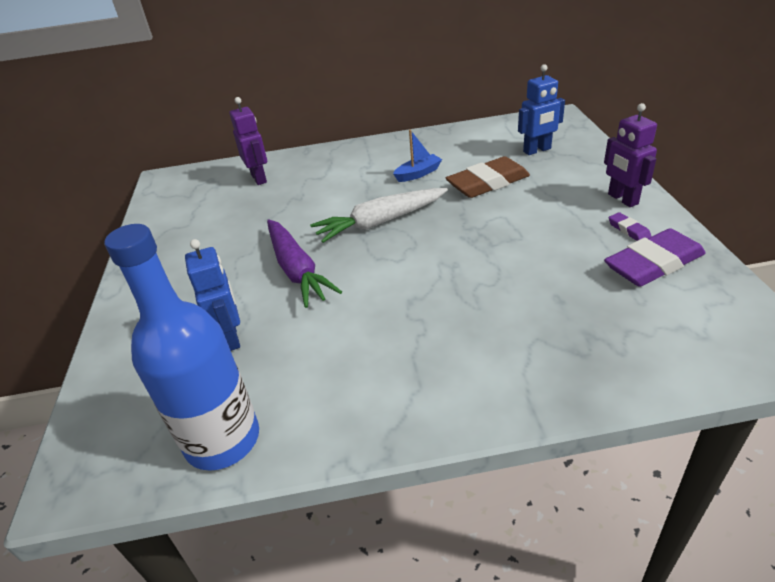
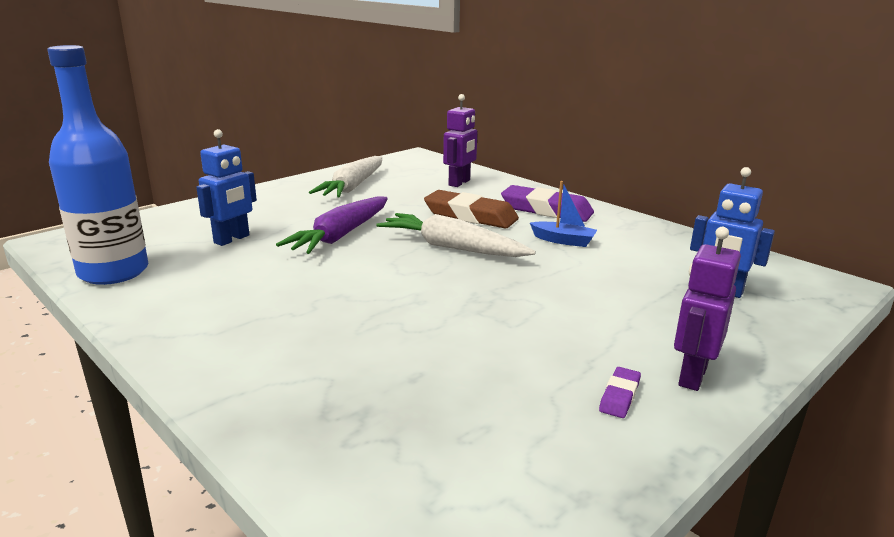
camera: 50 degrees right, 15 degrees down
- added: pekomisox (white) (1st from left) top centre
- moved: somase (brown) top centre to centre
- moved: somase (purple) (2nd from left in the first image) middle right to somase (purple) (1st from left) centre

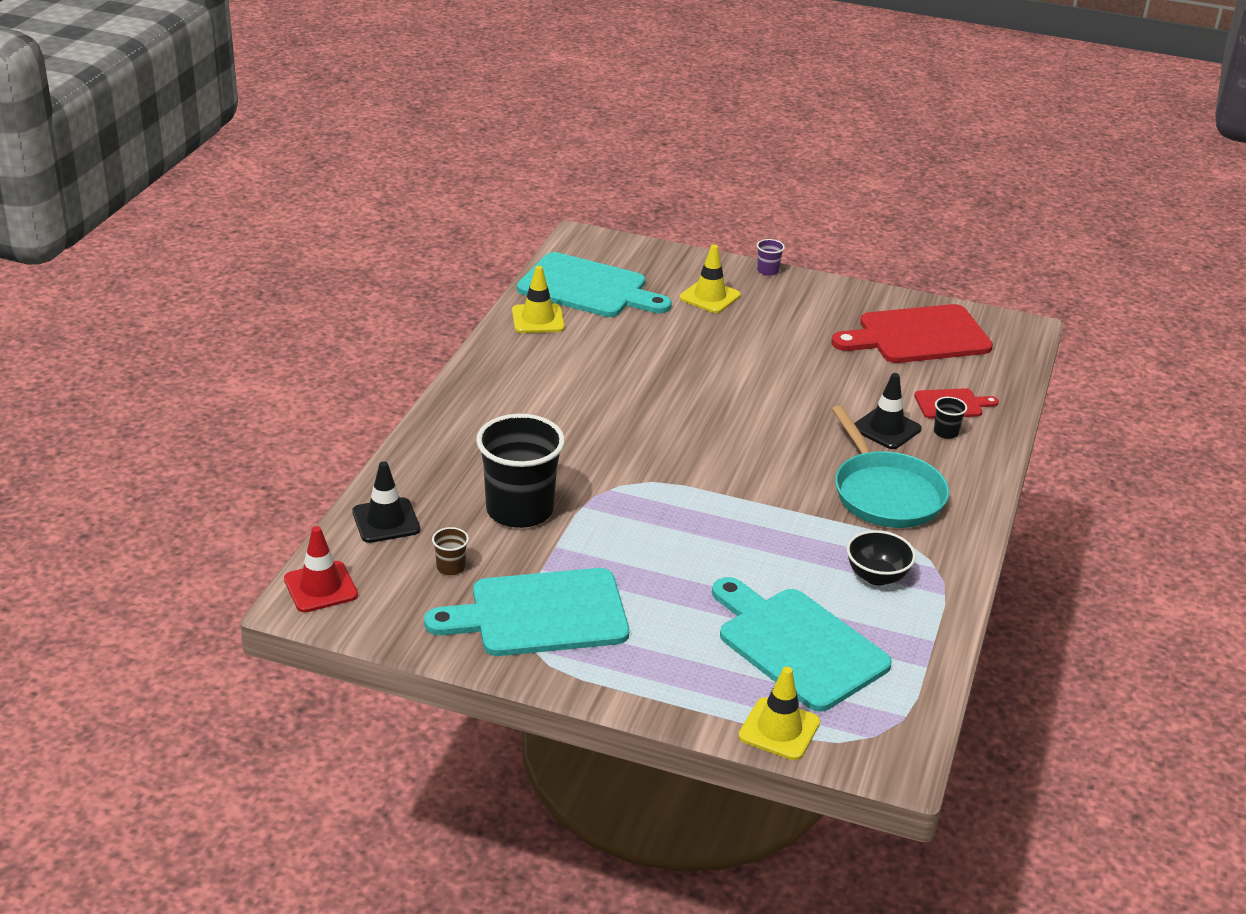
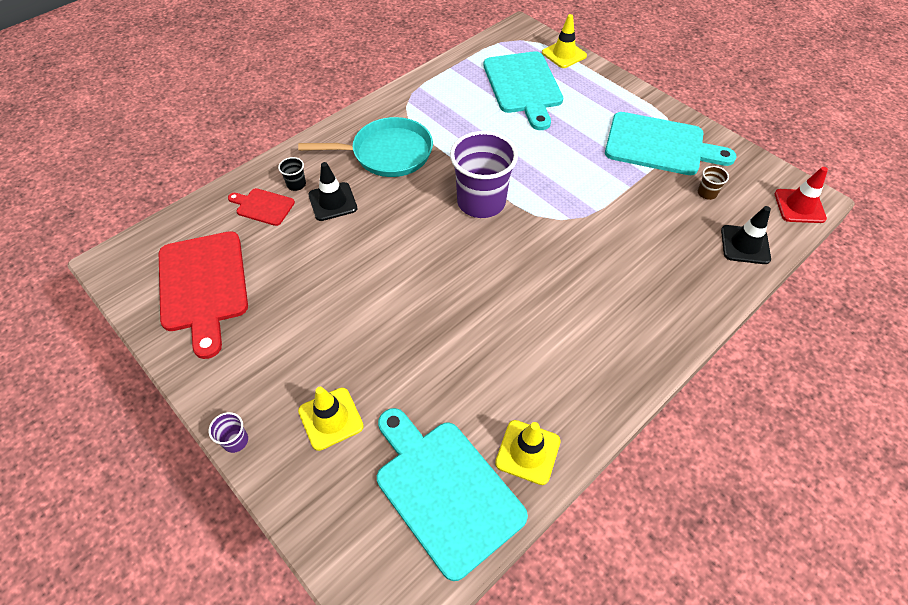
camera: 150 degrees left, 20 degrees up
- removed: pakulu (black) (1st from left) centre
- removed: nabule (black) middle right
- added: pakulu (purple) (2nd from left) top centre
- turned: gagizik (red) (1st from left) middle right = middle left 60 degrees clockwise
- turned: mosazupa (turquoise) middle right = top centre 75 degrees clockwise

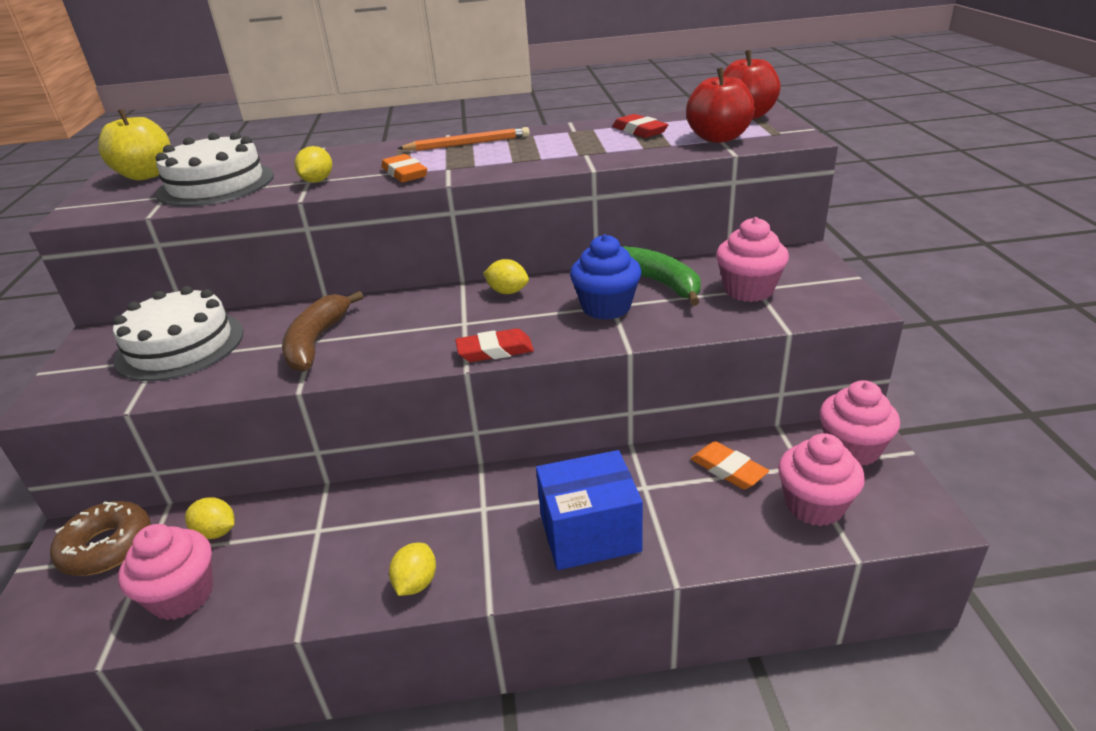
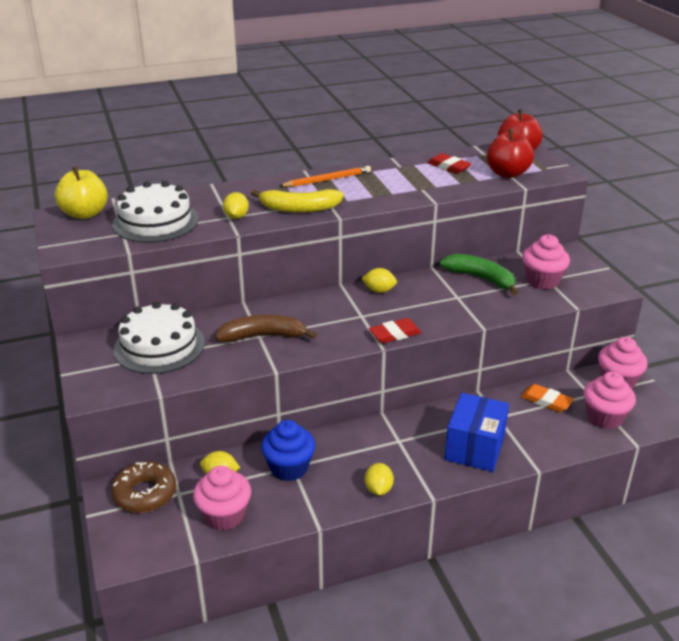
camera: 15 degrees left, 0 degrees up
- moved: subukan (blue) centre to bottom centre
- replaced: somase (orange) (1st from left) top centre to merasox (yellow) top centre
- turned: merasox (brown) middle left = centre 90 degrees clockwise
- turned: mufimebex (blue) bottom centre = bottom right 45 degrees counterclockwise

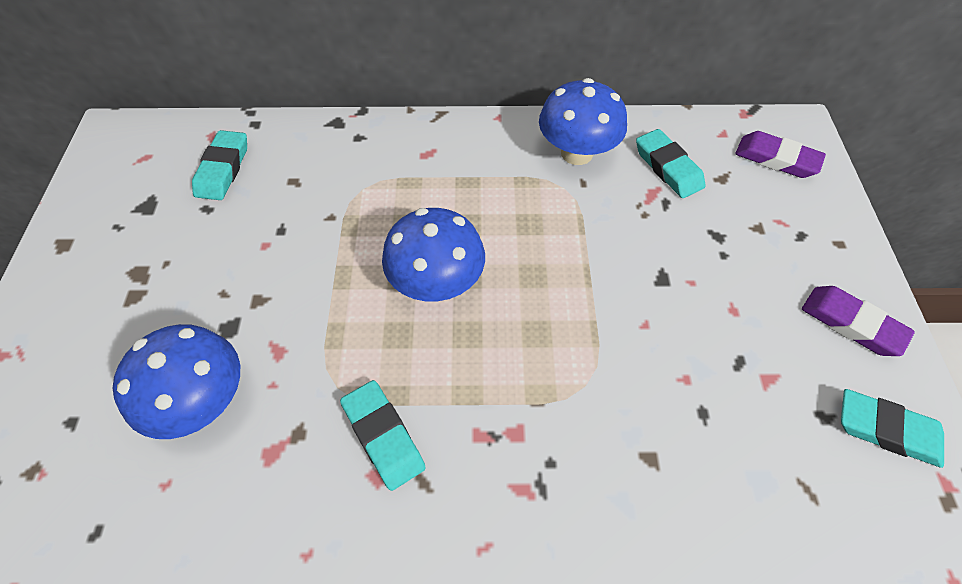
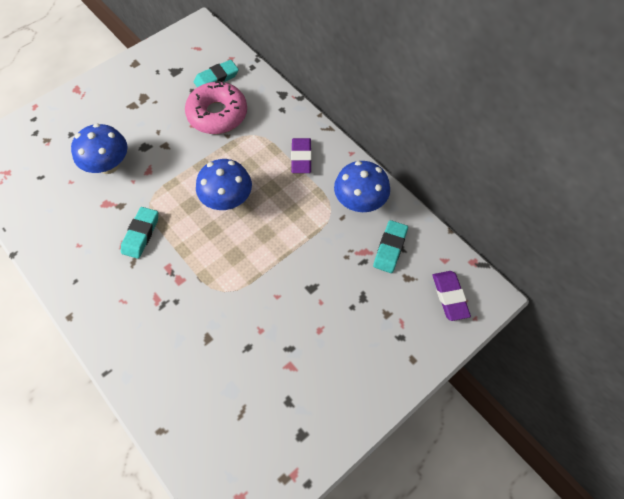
camera: 50 degrees right, 5 degrees up
- removed: somase (turquoise) (4th from left) bottom right
- added: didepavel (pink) top centre
- moved: somase (purple) (2nd from left in the first image) middle right to somase (purple) (1st from left) top centre

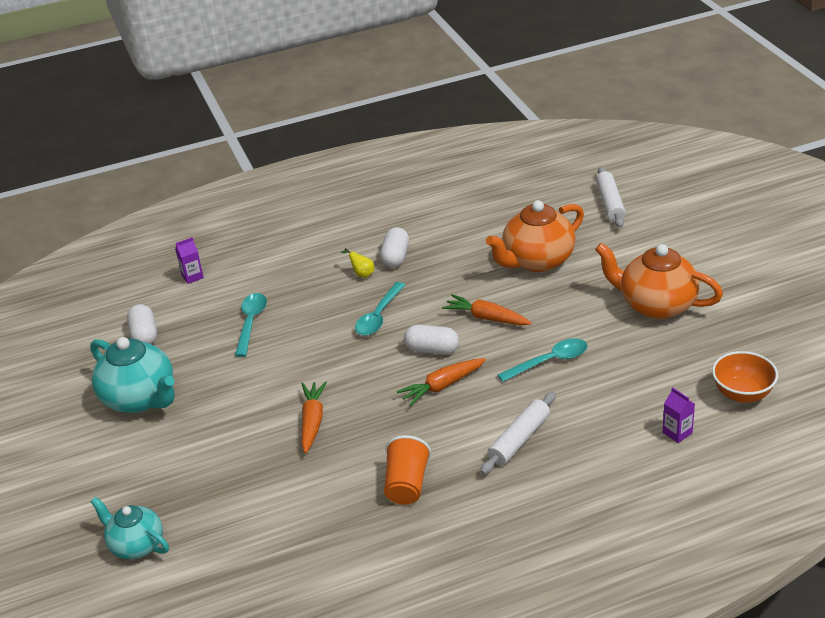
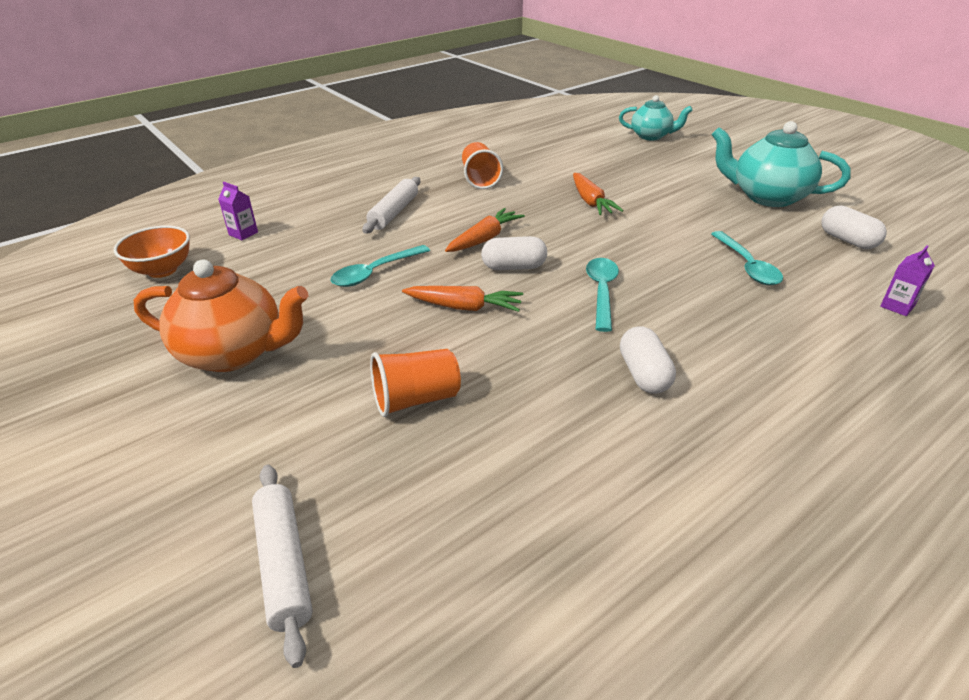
camera: 160 degrees right, 0 degrees up
- removed: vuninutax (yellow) centre
- replaced: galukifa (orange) (1st from left) centre to pakulu (orange) (1st from left) centre

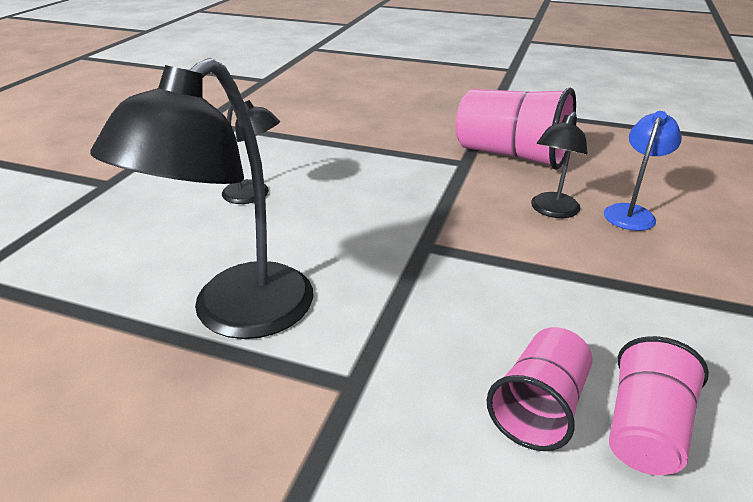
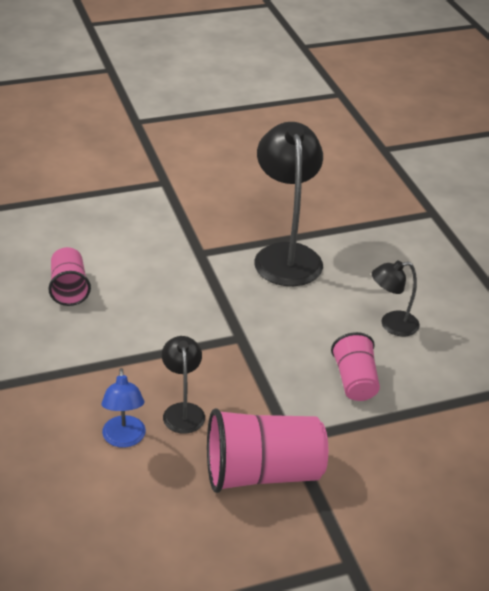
camera: 140 degrees right, 5 degrees up
- moved: pakulu (pink) (2nd from left in the first image) bottom right to pakulu (pink) (3rd from left) middle right

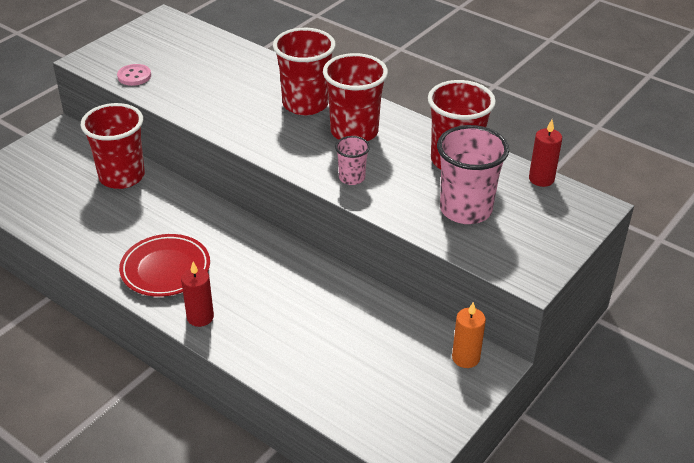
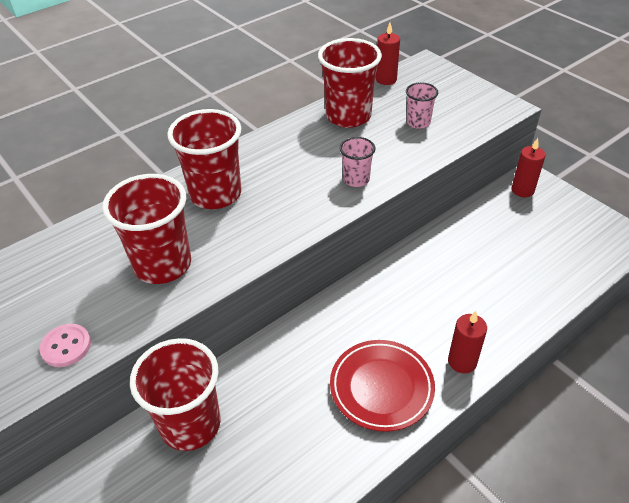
camera: 75 degrees left, 5 degrees up
- moved: pakulu (red) (3rd from left in the first image) top centre to pakulu (red) (1st from left) middle left
- recoloured: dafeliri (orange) bottom right to dafeliri (red) (3rd from left) top right
- resized: pakulu (pink) (2nd from left) middle right = top right x0.52

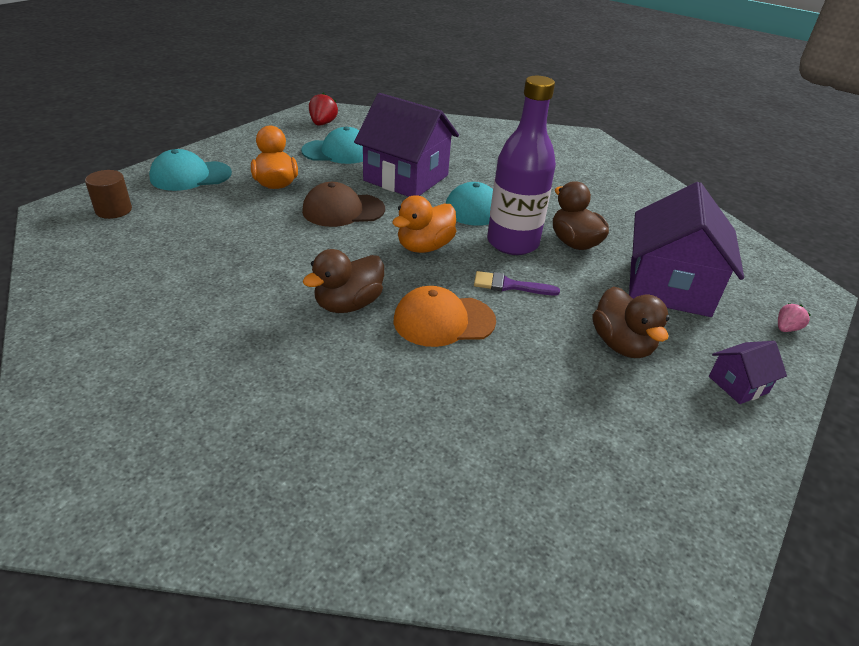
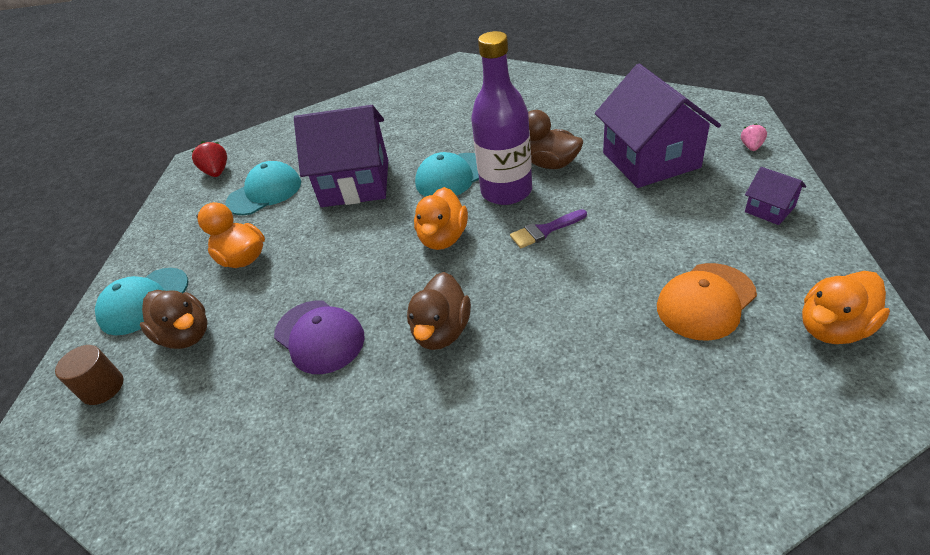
camera: 25 degrees left, 5 degrees up
- removed: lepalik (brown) top centre
- added: lepalik (purple) centre
- added: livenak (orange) (3rd from left) middle right
- moved: lepalik (orange) centre to middle right
- moved: livenak (brown) (3rd from left in the first image) middle right to livenak (brown) (1st from left) middle left
- turned: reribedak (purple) (3rd from left) middle right = middle right 75 degrees counterclockwise

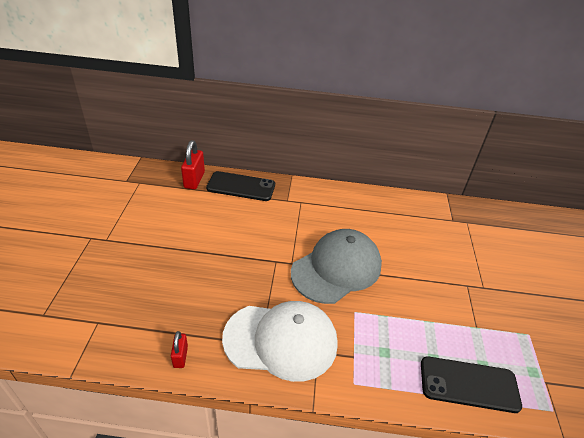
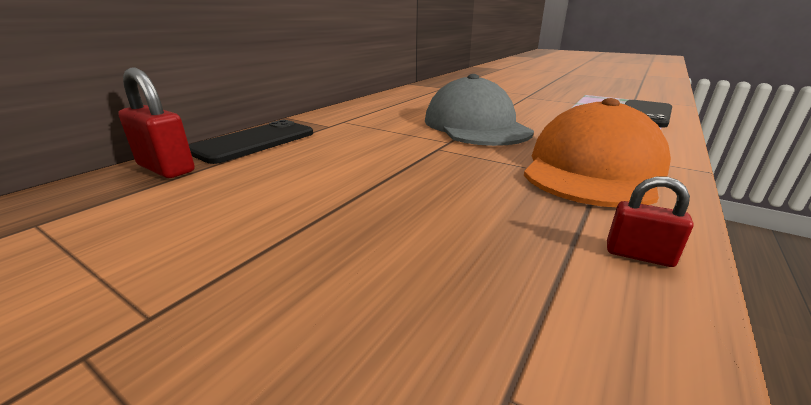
camera: 60 degrees left, 15 degrees down
- recoloured: lepalik (white) bottom centre to lepalik (orange) middle right

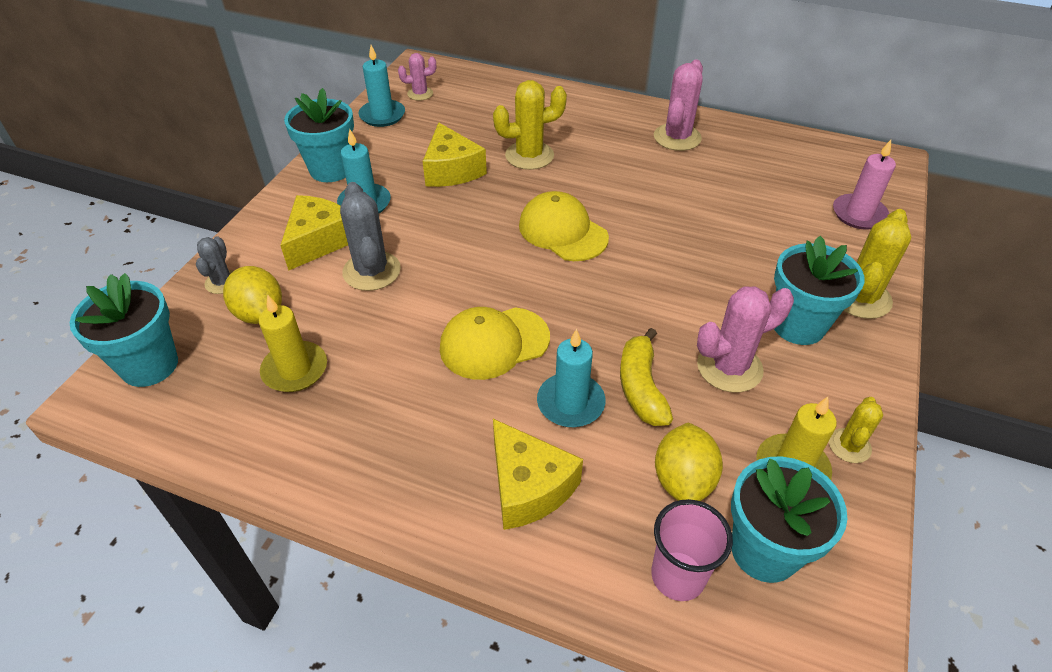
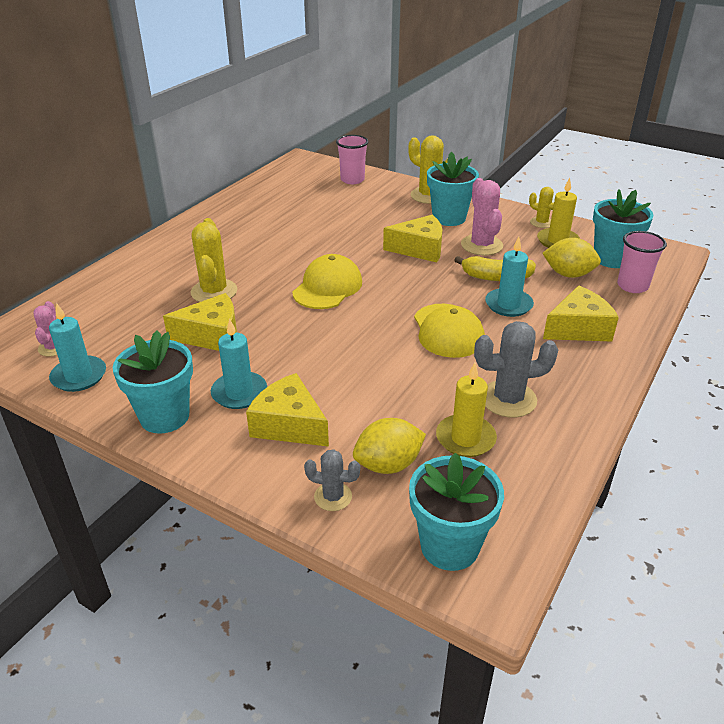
camera: 80 degrees left, 10 degrees down
- removed: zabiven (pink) (2nd from left) top centre
- added: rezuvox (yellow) (3rd from left) top centre
- moved: zabiven (grey) (2nd from left) centre to middle right
- replaced: dafeliri (pink) top right to pakulu (pink) (1st from left) top centre
- turned: lepalik (yellow) (2nd from left in the first image) centre = centre 150 degrees clockwise

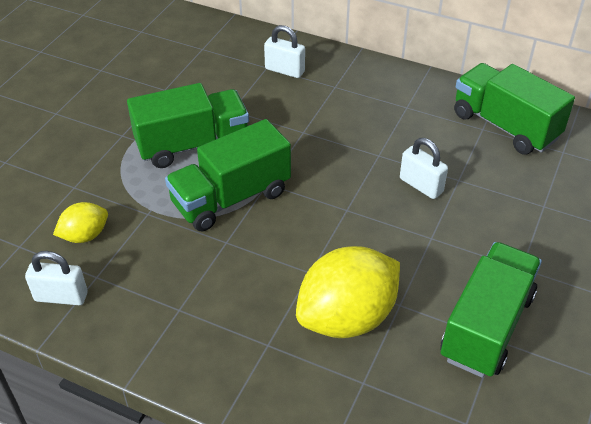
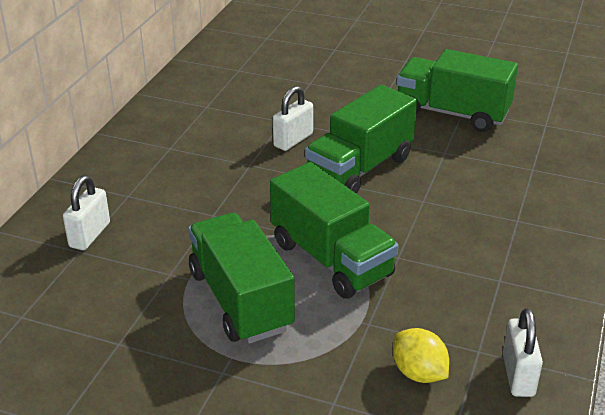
camera: 95 degrees left, 10 degrees down
- removed: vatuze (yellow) (2nd from left) bottom centre
- moved: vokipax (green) (4th from left in the first image) top right to vokipax (green) (3rd from left) centre

